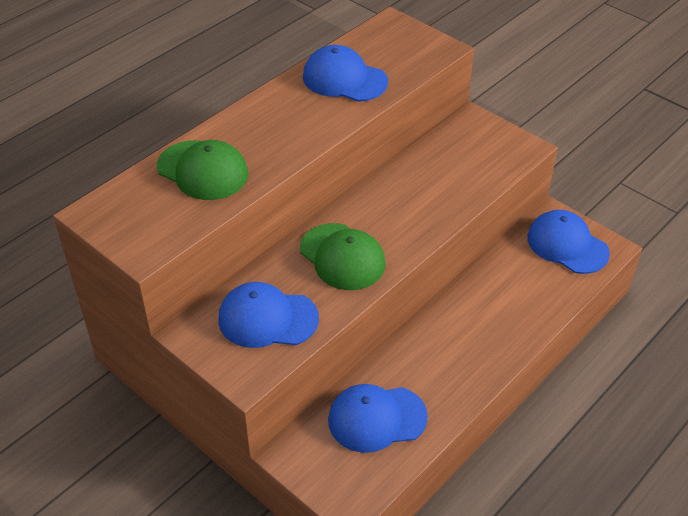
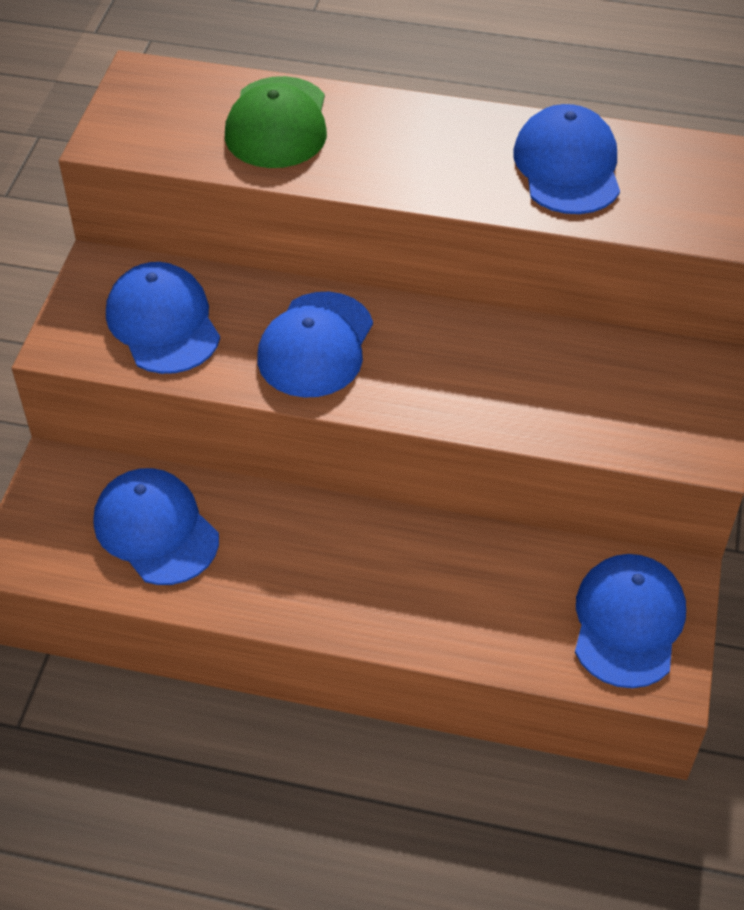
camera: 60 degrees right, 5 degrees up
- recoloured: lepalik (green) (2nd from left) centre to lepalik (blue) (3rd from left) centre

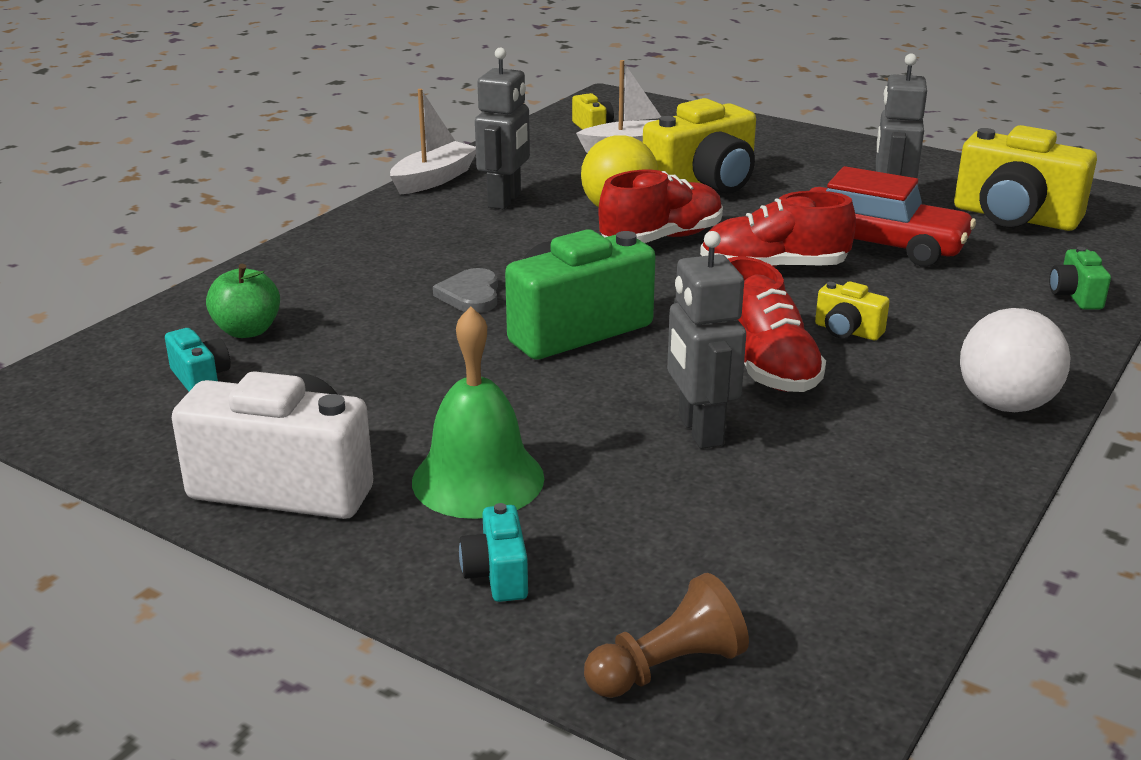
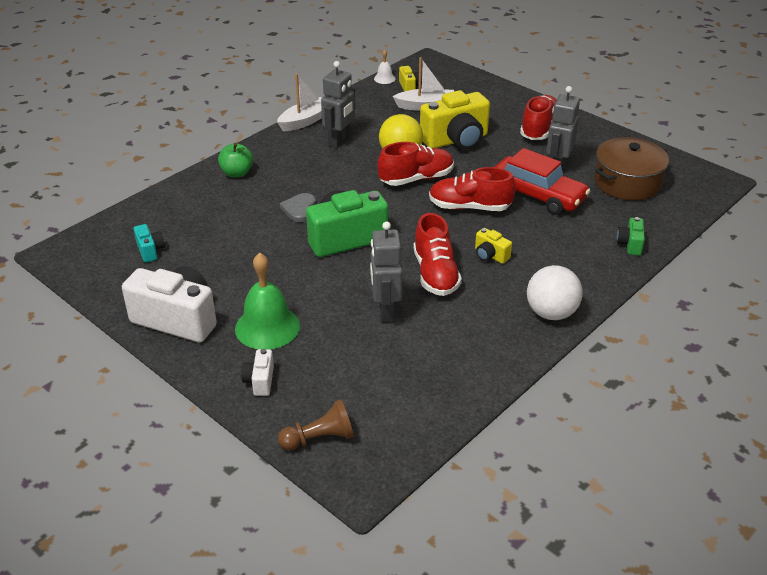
camera: 10 degrees right, 10 degrees up
- added: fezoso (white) top centre
- added: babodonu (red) (4th from left) top right
- moved: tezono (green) middle left to top left
- replaced: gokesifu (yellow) (4th from left) top right to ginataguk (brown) top right
- recoloured: gokesifu (turquoise) (2nd from left) bottom centre to gokesifu (white) (2nd from left) centre

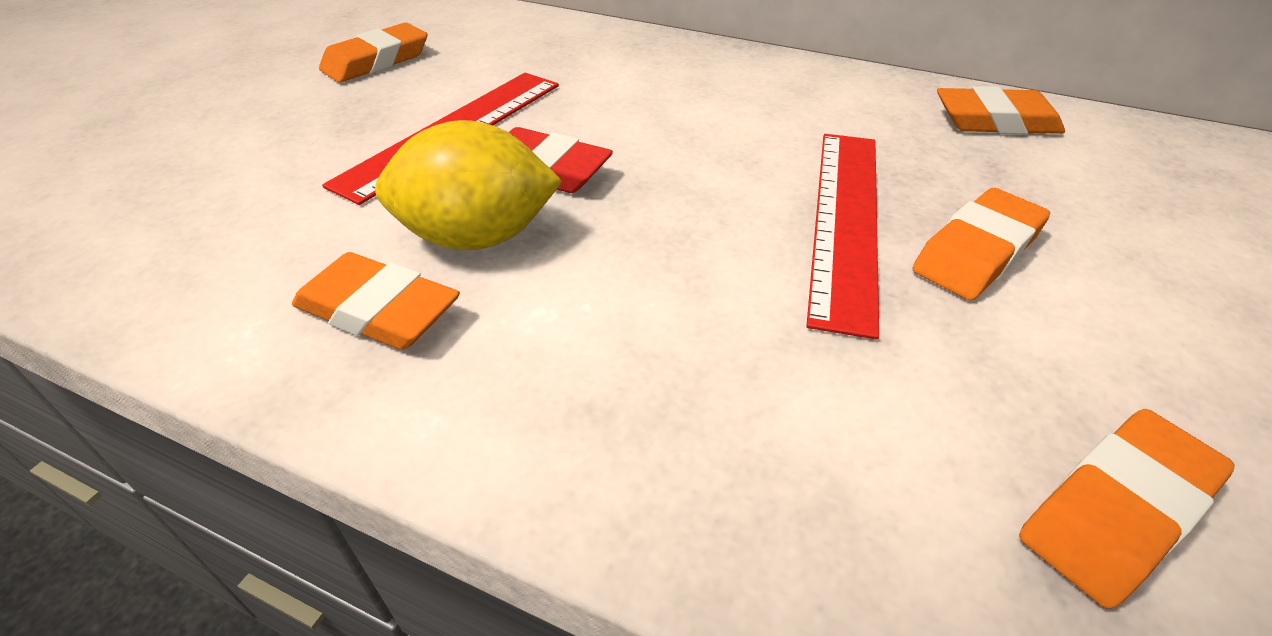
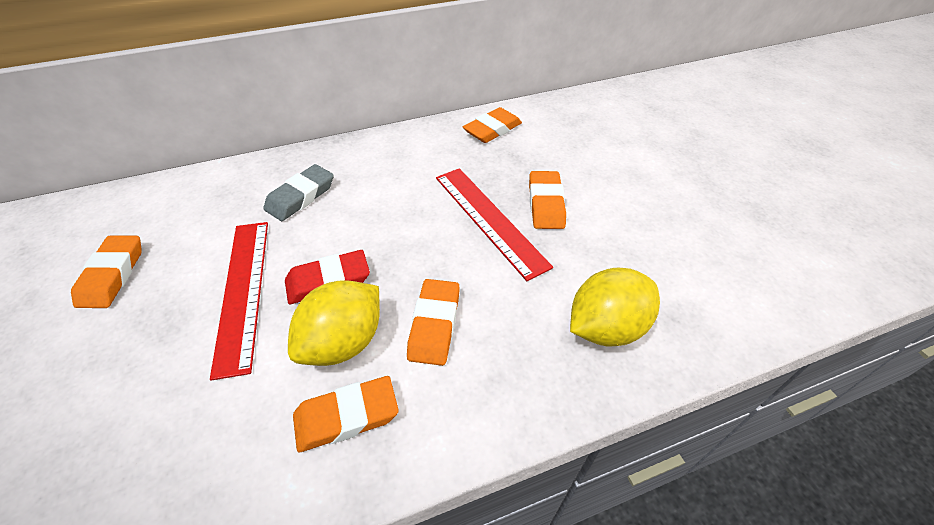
camera: 45 degrees left, 5 degrees up
- added: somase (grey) middle left
- added: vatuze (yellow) (2nd from left) centre
- moved: somase (orange) (5th from left in the first image) bottom right to somase (orange) (3rd from left) centre

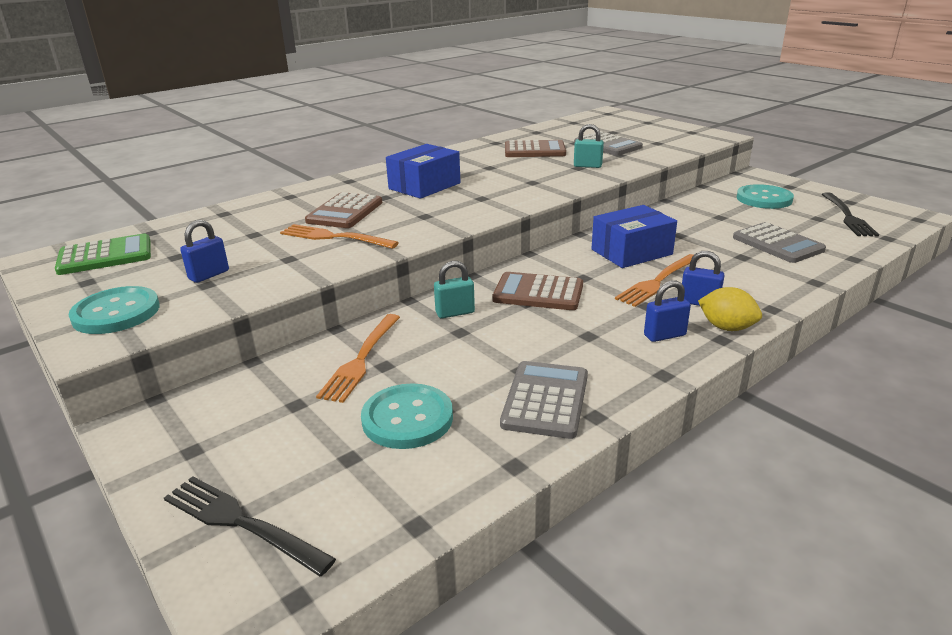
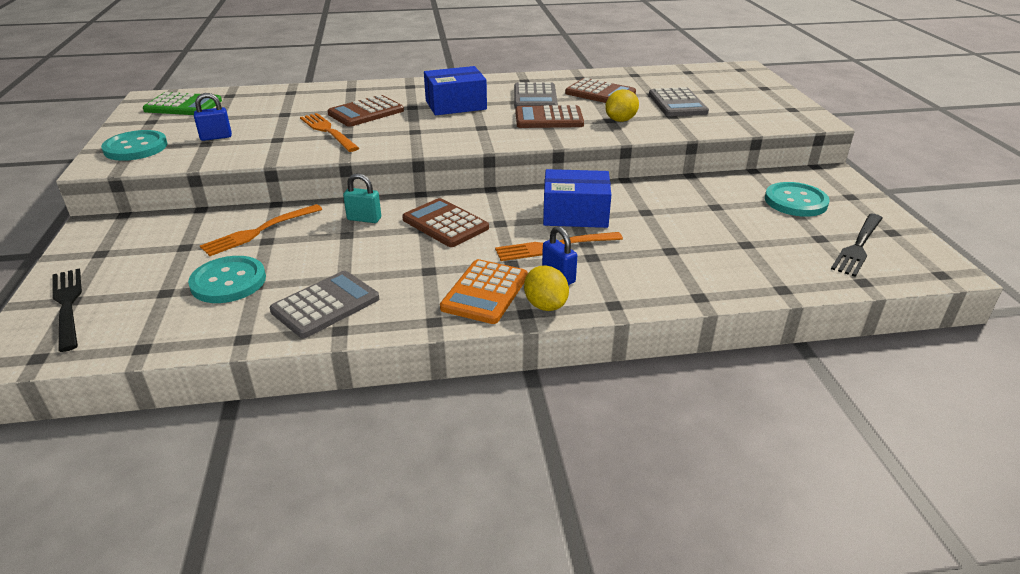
camera: 30 degrees right, 5 degrees up
- added: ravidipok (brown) (3rd from left) top centre
- moved: ravidipok (grey) (3rd from left in the first image) middle right to ravidipok (grey) (2nd from left) top centre
- replaced: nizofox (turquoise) (2nd from left) top centre to vatuze (yellow) (2nd from left) top centre
- replaced: nizofox (blue) (2nd from left) middle right to ravidipok (orange) centre

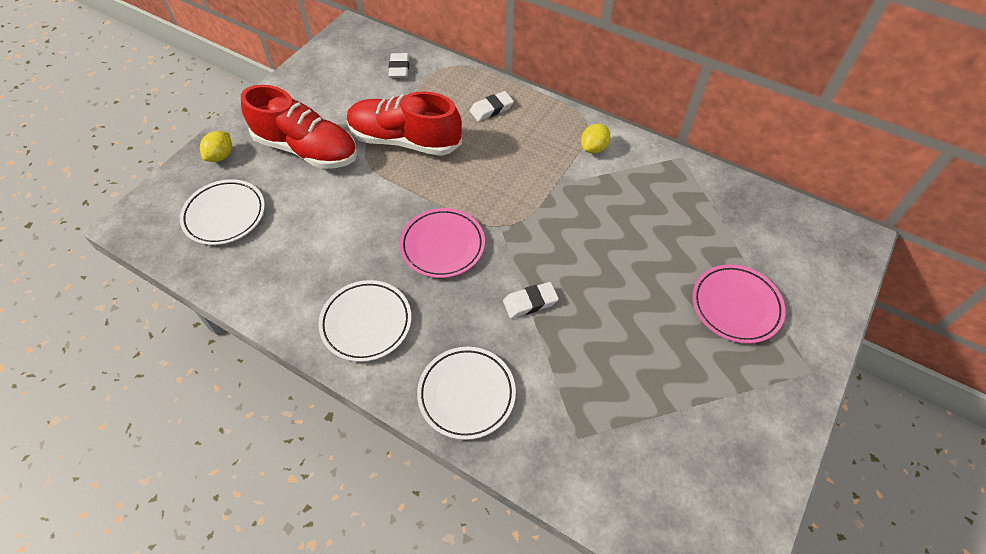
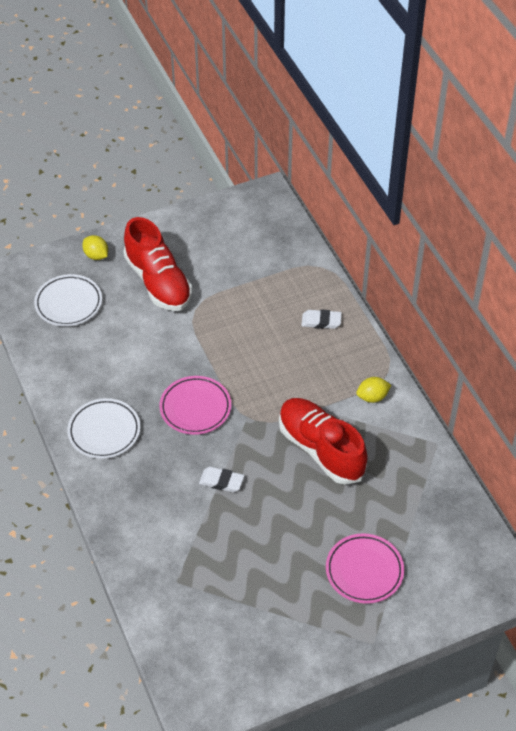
camera: 35 degrees right, 5 degrees down
- removed: somase (white) (1st from left) top centre
- removed: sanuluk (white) (3rd from left) bottom centre
- moved: babodonu (red) (2nd from left) top centre to centre
- turned: vatuze (yellow) (1st from left) top left = middle left 75 degrees clockwise

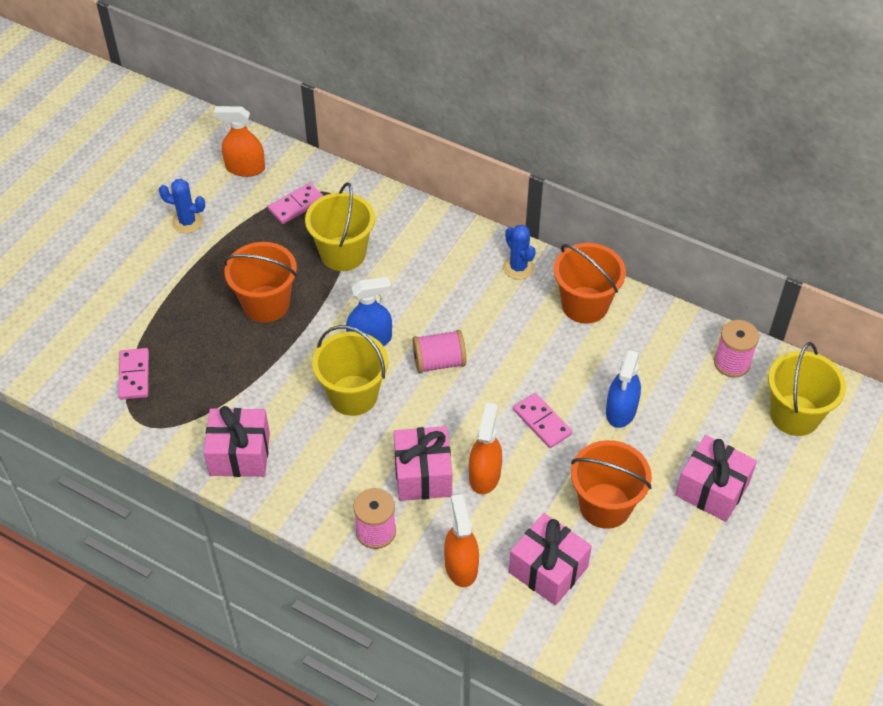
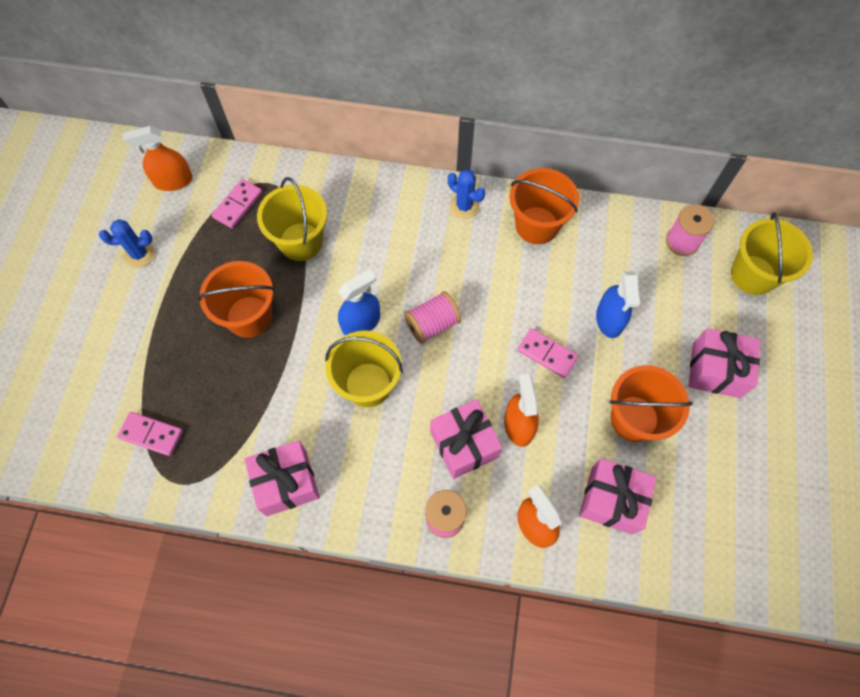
camera: 20 degrees left, 15 degrees up
- turned: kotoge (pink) (1st from left) middle left = middle left 45 degrees counterclockwise

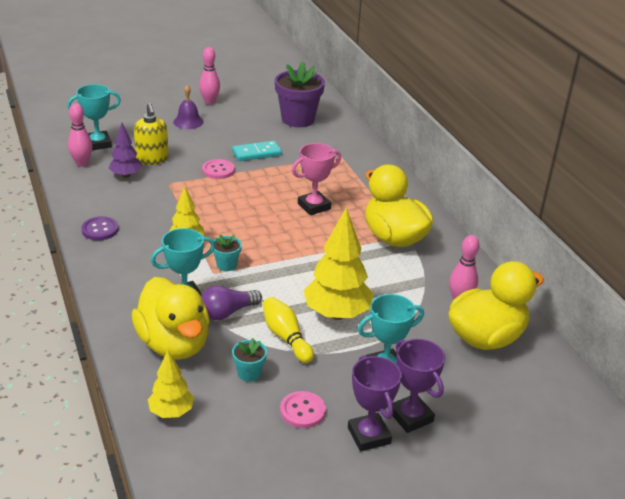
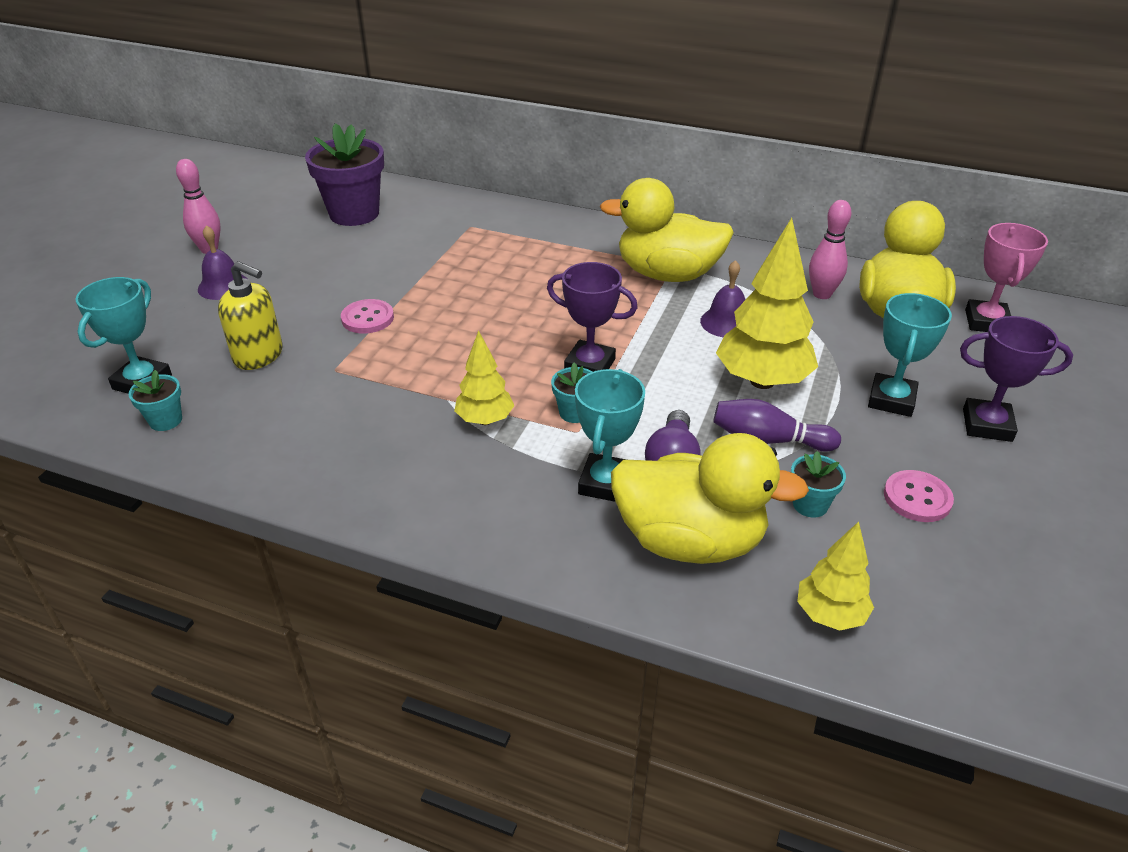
camera: 45 degrees left, 5 degrees up
- removed: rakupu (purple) middle left
- removed: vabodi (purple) top left
- removed: kotoge (turquoise) top centre
- added: fezoso (purple) (2nd from left) centre
- moved: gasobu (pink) centre to top right
- moved: gasobu (purple) (1st from left) bottom centre to centre
- replaced: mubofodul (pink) (1st from left) top left to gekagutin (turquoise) (1st from left) middle left
- recoloured: mubofodul (yellow) centre to mubofodul (purple) middle right

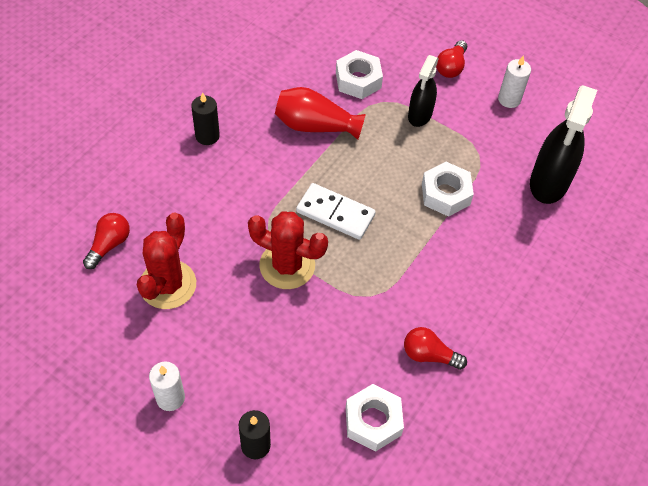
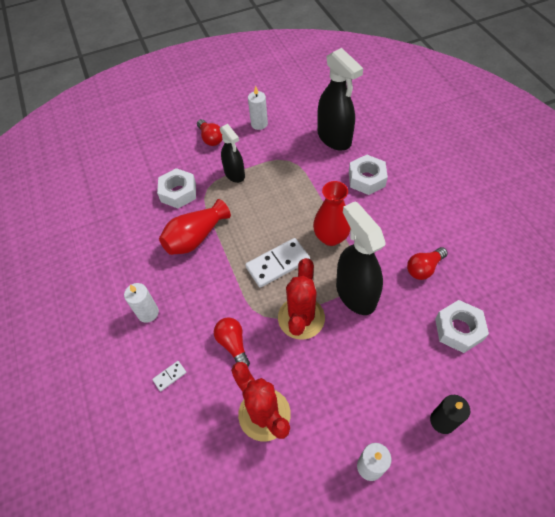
camera: 50 degrees left, 0 degrees up
- added: kotoge (white) (1st from left) bottom left
- added: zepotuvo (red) (2nd from left) centre
- added: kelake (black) (3rd from left) centre
- moved: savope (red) (1st from left in the first image) middle left to savope (red) (2nd from left) centre
- moved: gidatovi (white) (3rd from left in the first image) middle right to gidatovi (white) (2nd from left) centre
- recoloured: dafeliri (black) (1st from left) top left to dafeliri (white) (1st from left) middle left
- turned: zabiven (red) (2nd from left) centre = centre 45 degrees counterclockwise

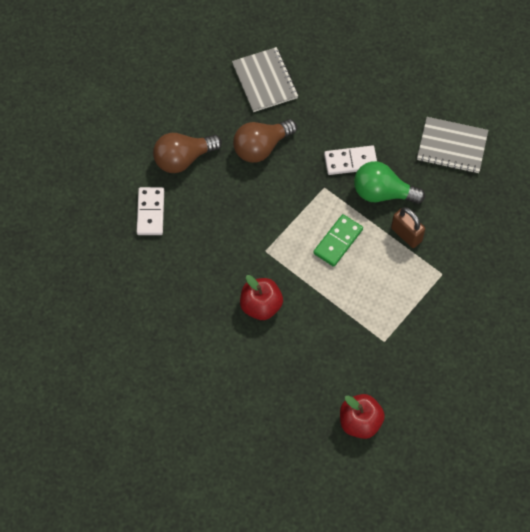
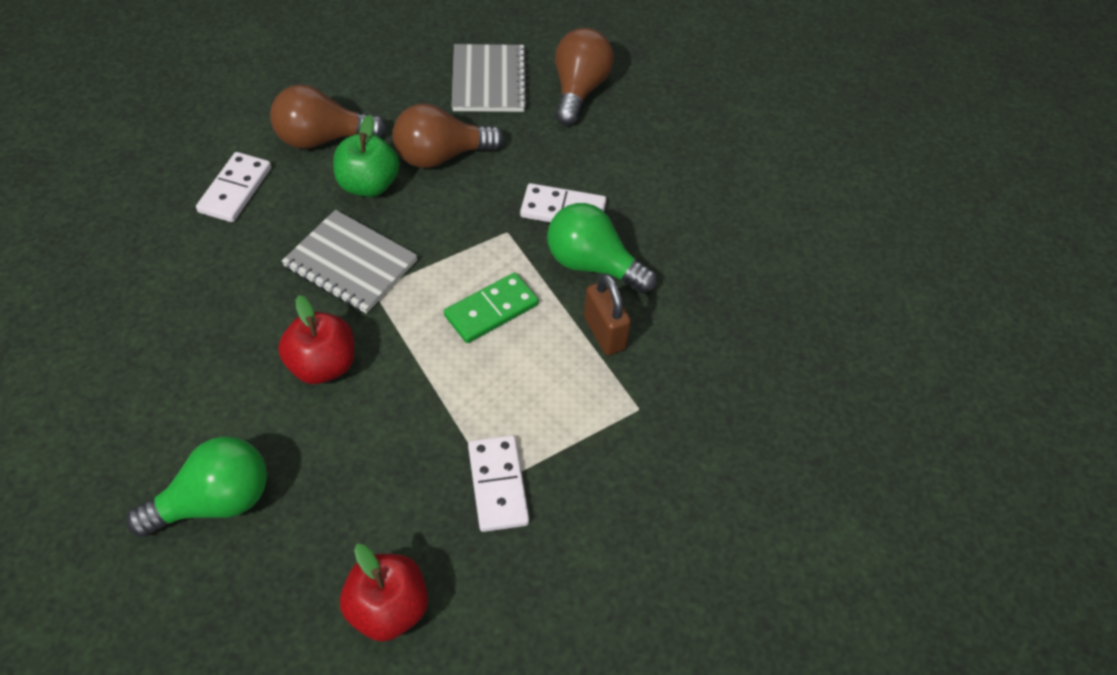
camera: 15 degrees right, 10 degrees down
- added: savope (green) (1st from left) bottom left
- added: tezono (green) top left
- added: kotoge (white) (2nd from left) bottom centre
- added: savope (brown) (3rd from left) top centre
- moved: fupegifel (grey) (2nd from left in the first image) top right to fupegifel (grey) (1st from left) middle left

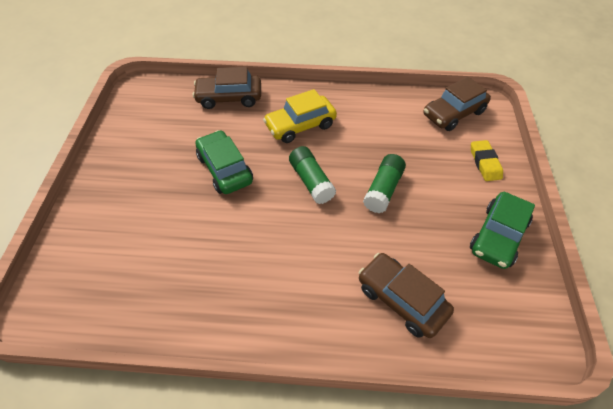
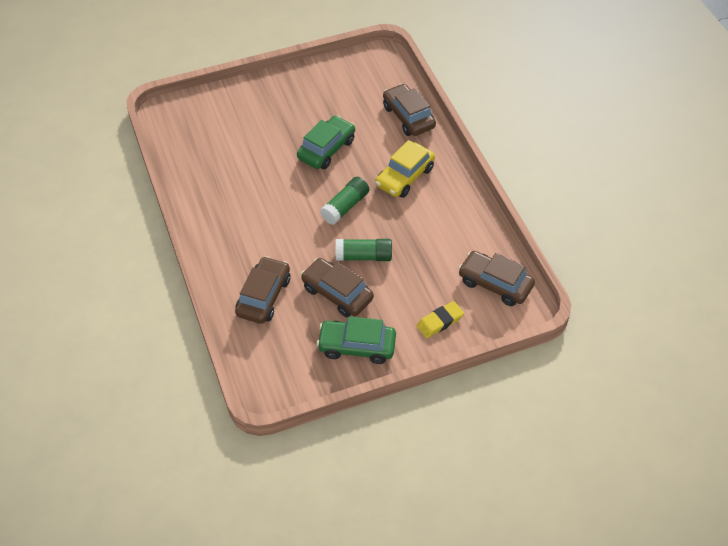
camera: 65 degrees right, 0 degrees up
- added: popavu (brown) (2nd from left) centre
- turned: popavu (yellow) top centre = top centre 90 degrees counterclockwise

